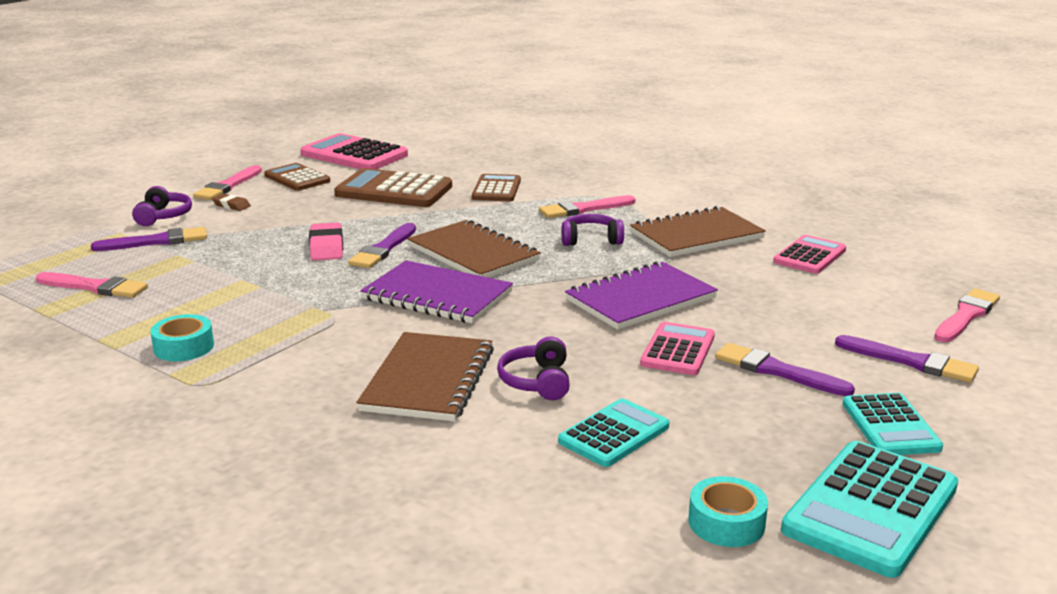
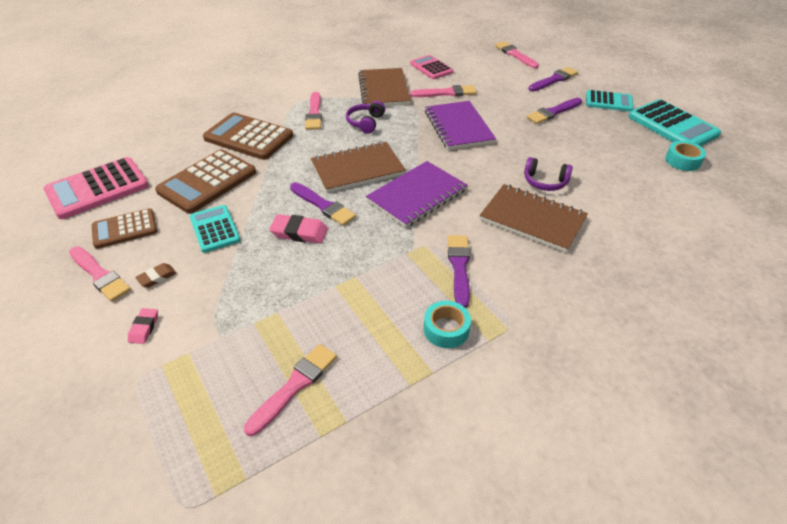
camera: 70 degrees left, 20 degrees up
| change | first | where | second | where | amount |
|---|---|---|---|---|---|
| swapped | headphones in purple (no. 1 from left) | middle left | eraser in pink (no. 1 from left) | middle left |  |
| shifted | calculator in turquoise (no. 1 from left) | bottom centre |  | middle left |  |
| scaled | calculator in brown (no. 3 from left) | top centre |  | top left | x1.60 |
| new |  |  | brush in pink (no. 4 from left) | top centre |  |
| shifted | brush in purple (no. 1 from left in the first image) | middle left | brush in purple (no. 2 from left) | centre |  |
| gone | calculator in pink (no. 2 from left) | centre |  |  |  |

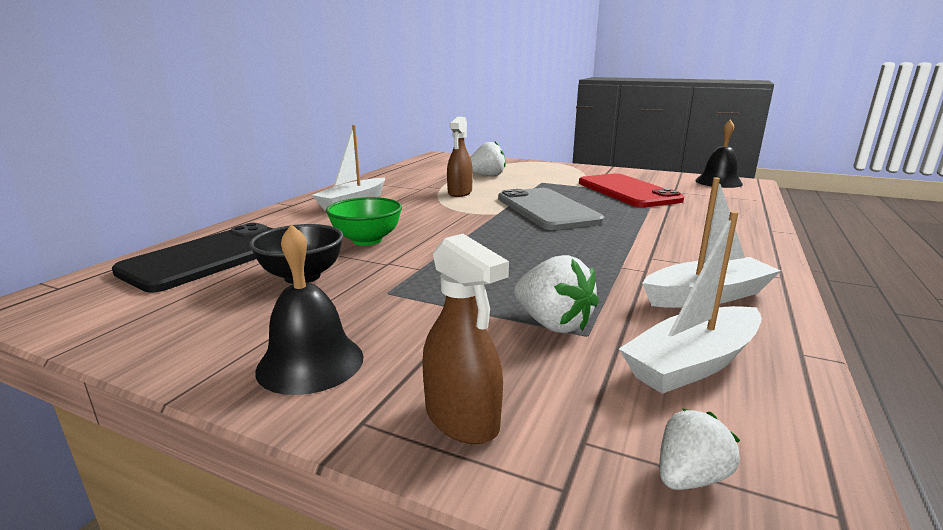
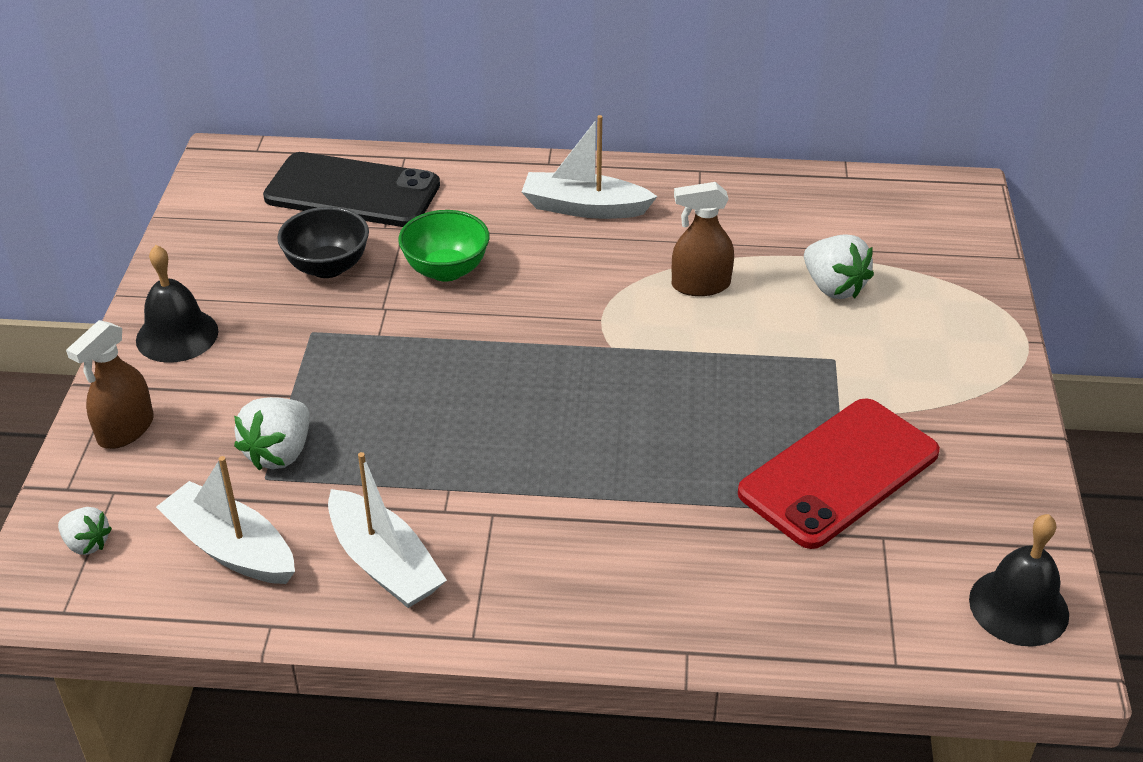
camera: 70 degrees right, 20 degrees up
| change | first | where | second | where | amount |
|---|---|---|---|---|---|
| gone | phone in grey | centre |  |  |  |

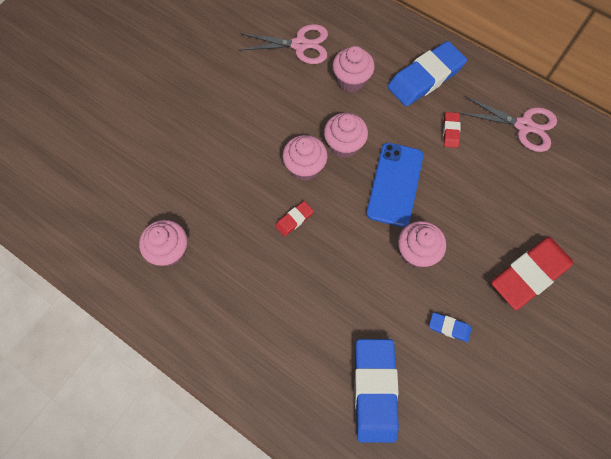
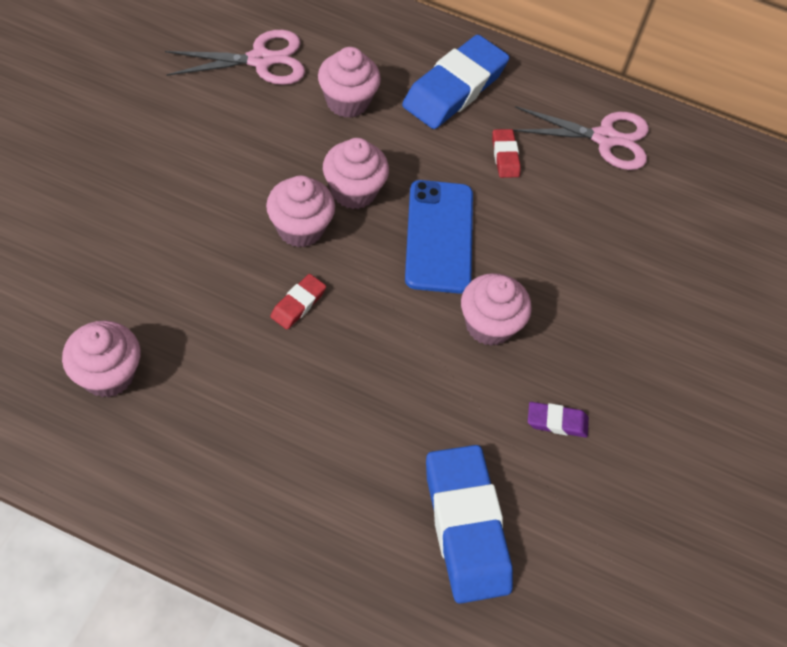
camera: 20 degrees left, 10 degrees down
| change | first | where | second | where | amount |
|---|---|---|---|---|---|
| repainted | eraser in blue (no. 3 from left) | bottom right | eraser in purple | middle right |  |
| gone | eraser in red (no. 3 from left) | middle right |  |  |  |

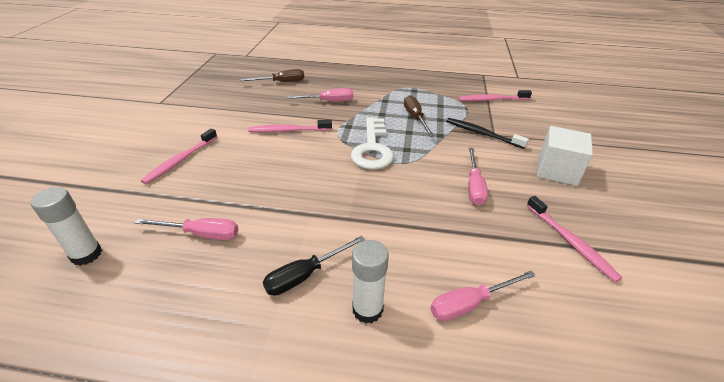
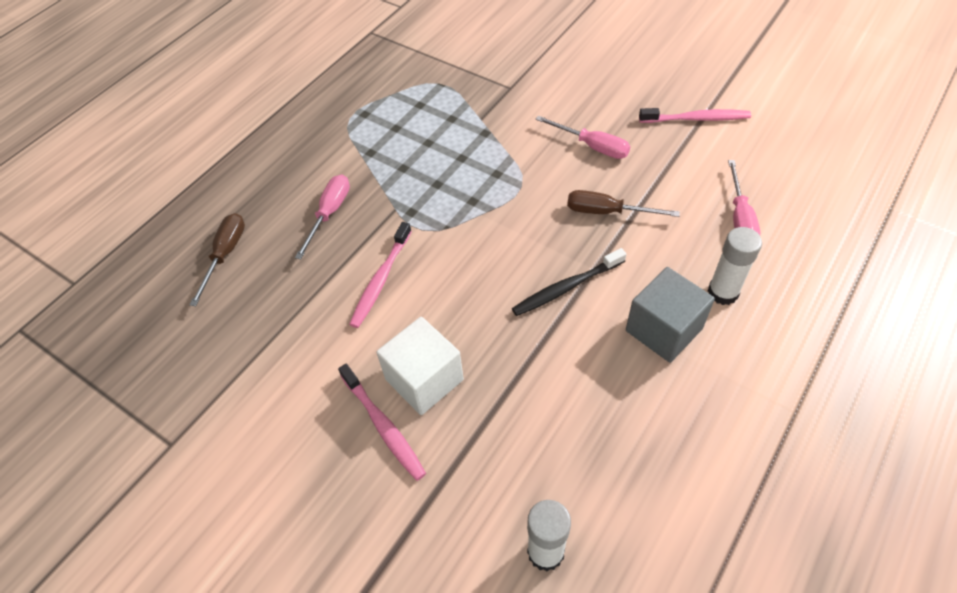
camera: 60 degrees left, 15 degrees up
| change | first | where | second | where | amount |
|---|---|---|---|---|---|
| shifted | cube in white | middle right |  | centre |  |
| shifted | toothbrush in black | middle right |  | centre |  |
| shifted | screwdriver in brown (no. 2 from left) | top centre |  | centre |  |
| swapped | screwdriver in black | bottom centre | cube in grey | middle right |  |
| gone | screwdriver in pink (no. 1 from left) | middle left |  |  |  |
| gone | key in white | centre |  |  |  |
| gone | toothbrush in pink (no. 3 from left) | top right |  |  |  |

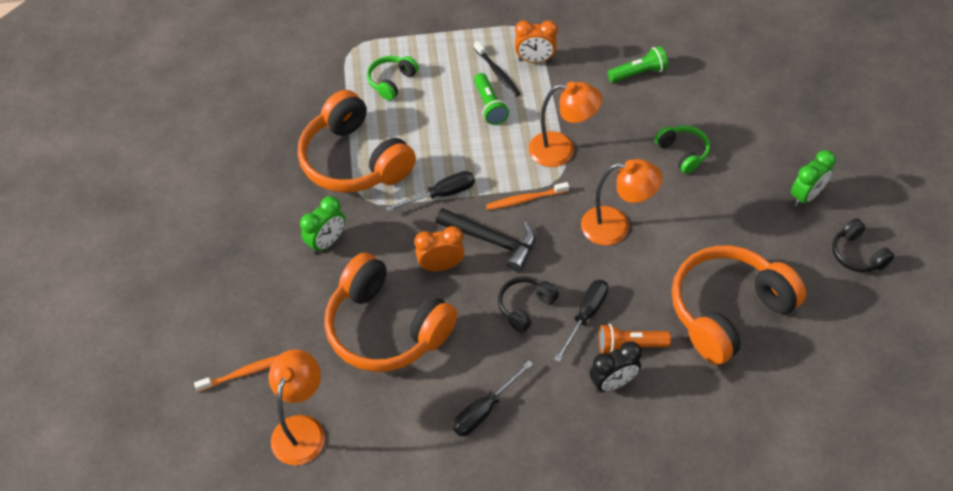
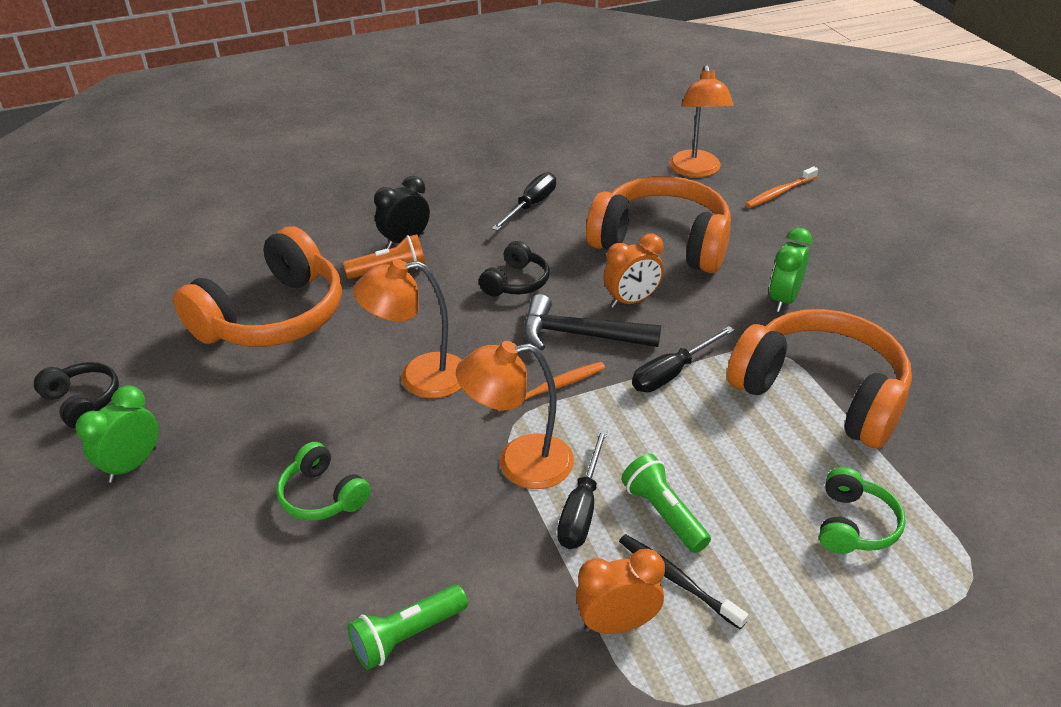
camera: 165 degrees right, 15 degrees down
| change | first | where | second | where | amount |
|---|---|---|---|---|---|
| shifted | screwdriver in black (no. 3 from left in the first image) | centre | screwdriver in black (no. 2 from left) | bottom centre |  |

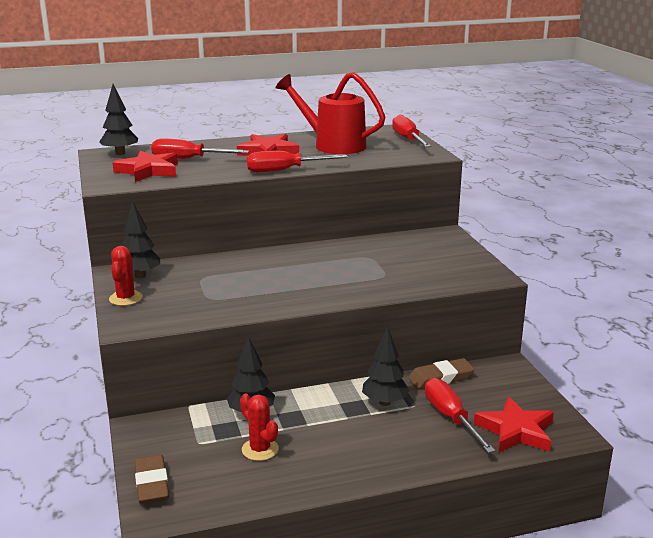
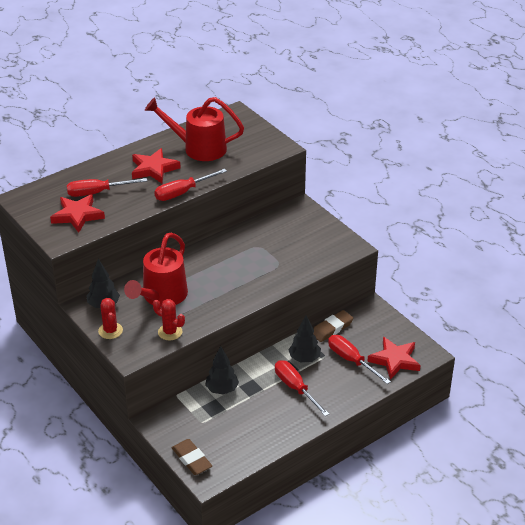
camera: 20 degrees left, 15 degrees up
| change | first | where | second | where | amount |
|---|---|---|---|---|---|
| new |  |  | watering can in red (no. 1 from left) | middle left |  |
| shifted | cactus in red (no. 2 from left) | bottom centre |  | middle left |  |
| shifted | screwdriver in red (no. 3 from left) | top centre |  | bottom centre |  |
| gone | tree in black (no. 1 from left) | top left |  |  |  |

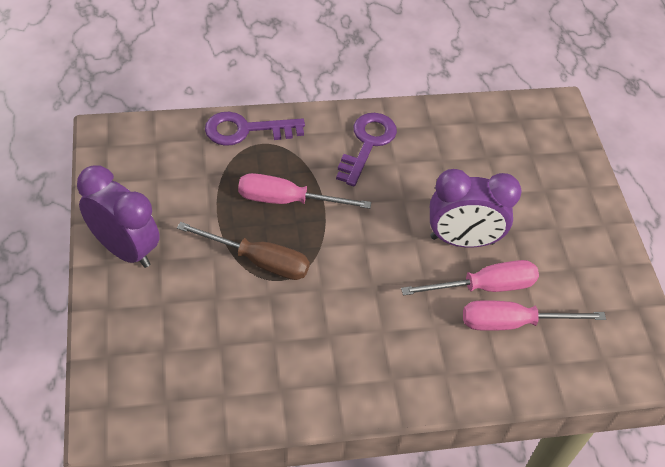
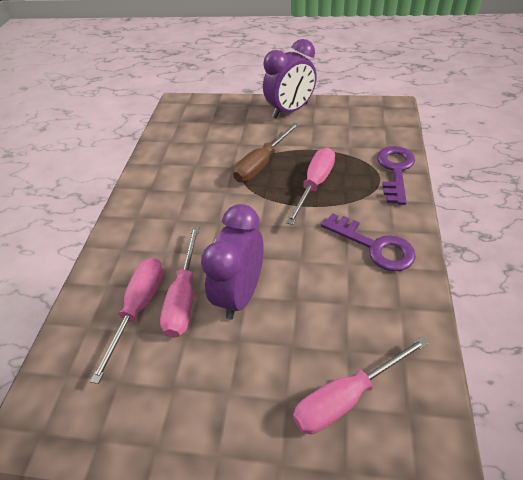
camera: 115 degrees right, 5 degrees down
| change | first | where | second | where | amount |
|---|---|---|---|---|---|
| new |  |  | screwdriver in pink (no. 4 from left) | bottom right |  |

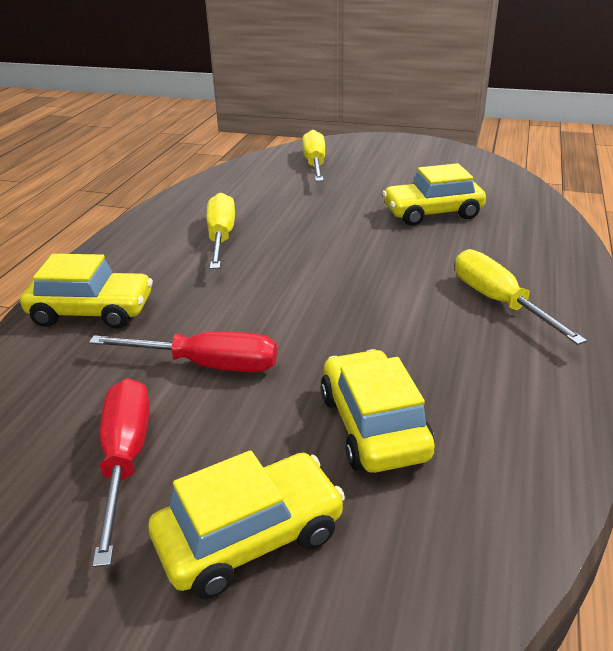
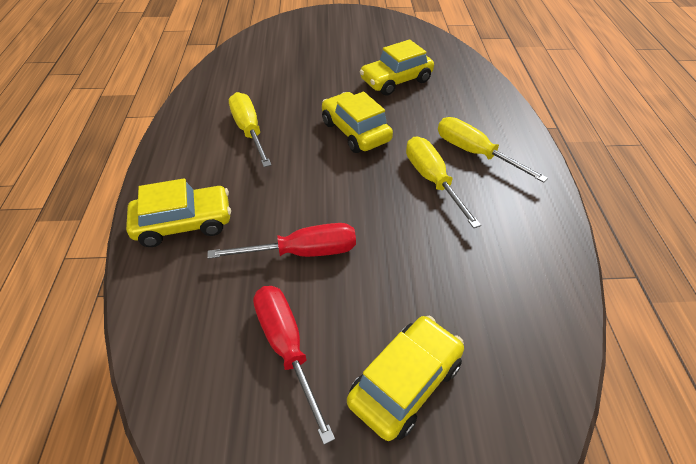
camera: 20 degrees left, 15 degrees up
| change | first | where | second | where | amount |
|---|---|---|---|---|---|
| shifted | car in yellow (no. 3 from left in the first image) | centre | car in yellow (no. 2 from left) | top centre |  |
| shifted | screwdriver in yellow (no. 2 from left) | top centre |  | centre |  |

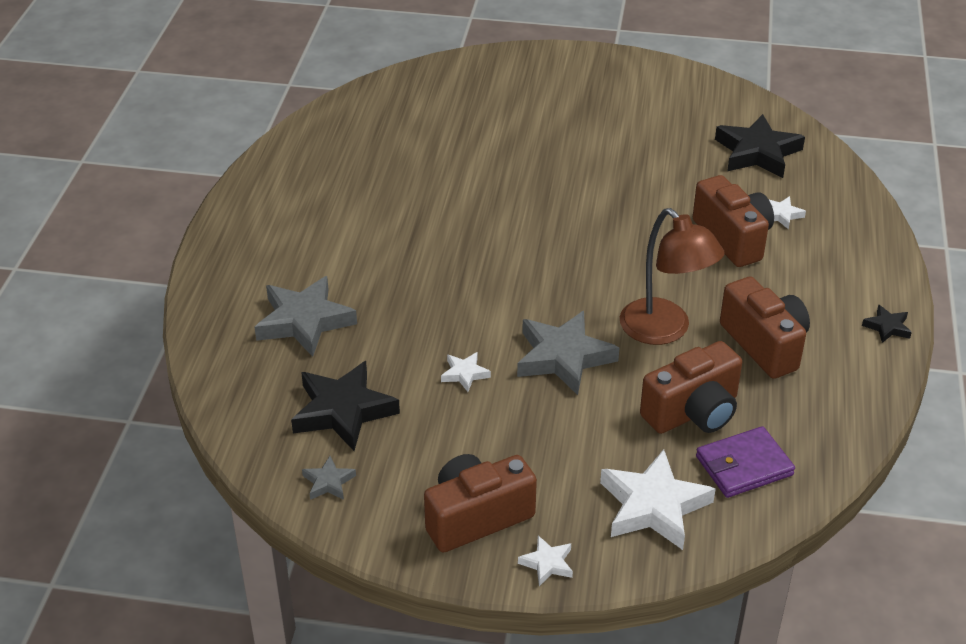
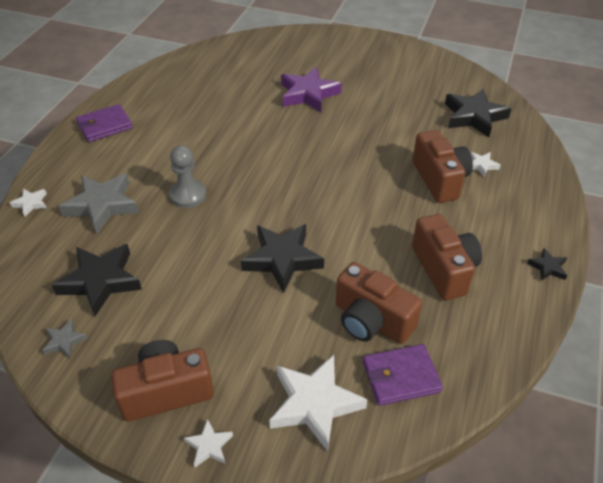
camera: 10 degrees right, 5 degrees up
| change | first | where | second | where | amount |
|---|---|---|---|---|---|
| shifted | star in white (no. 1 from left) | centre |  | middle left |  |
| new |  |  | wallet in purple (no. 1 from left) | top left |  |
| new |  |  | pawn in grey | middle left |  |
| repainted | star in grey (no. 3 from left) | centre | star in black (no. 2 from left) | centre |  |
| new |  |  | star in purple | top centre |  |
| rotated | camera in brown (no. 2 from left) | middle right |  | centre | 60 degrees clockwise |
| gone | lamp in brown | middle right |  |  |  |

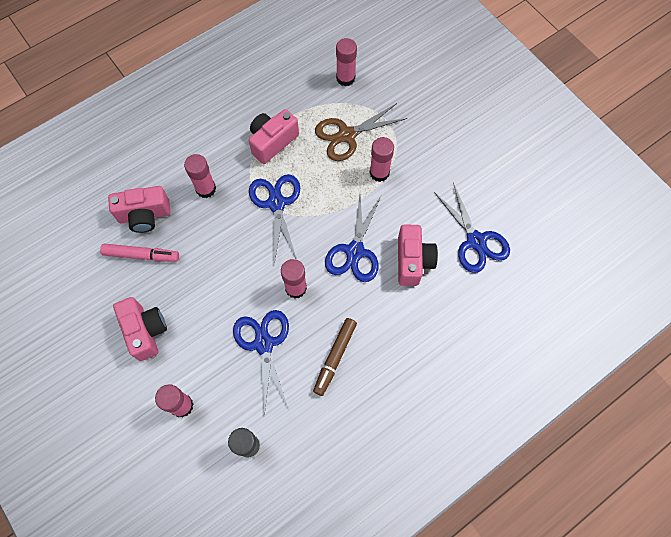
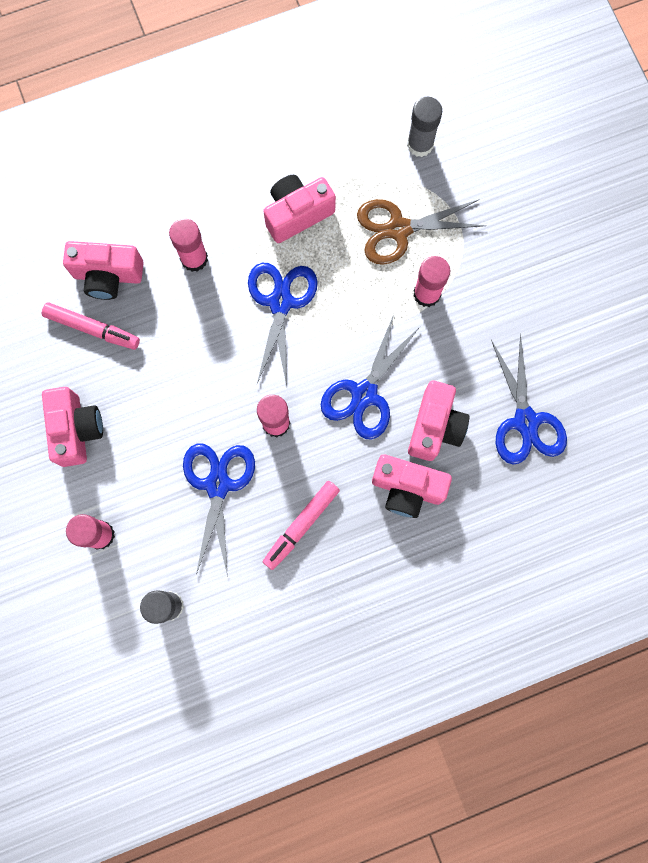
camera: 15 degrees right, 10 degrees up
| change | first | where | second | where | amount |
|---|---|---|---|---|---|
| repainted | marker in brown | centre | marker in pink (no. 2 from left) | centre |  |
| new |  |  | camera in pink (no. 4 from left) | centre |  |
| repainted | glue stick in pink (no. 4 from left) | top centre | glue stick in grey (no. 2 from left) | top centre |  |

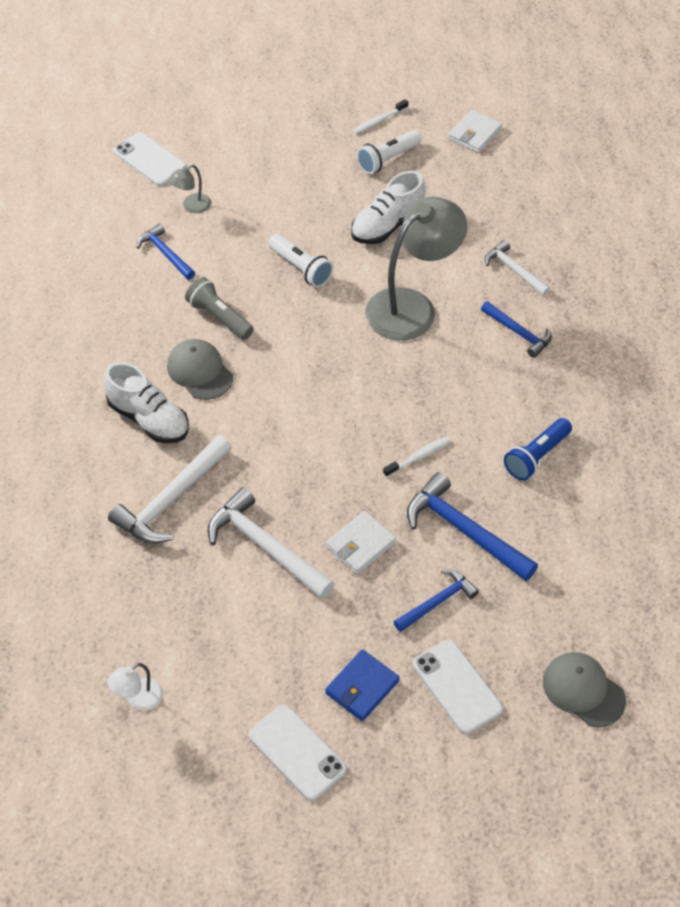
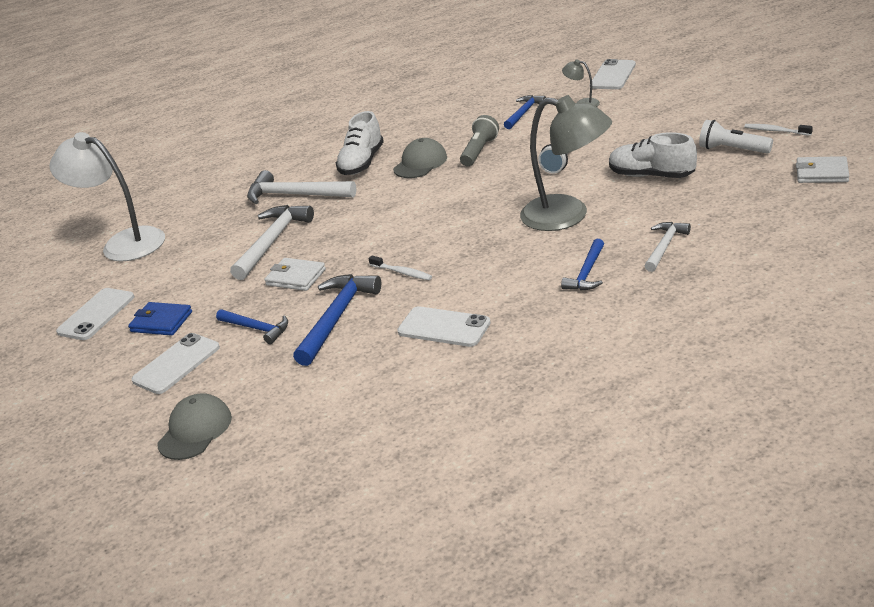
camera: 75 degrees right, 20 degrees down
| change | first | where | second | where | amount |
|---|---|---|---|---|---|
| scaled | lamp in white | bottom left |  | top left | x2.35 |
| swapped | flashlight in blue | middle right | phone in white (no. 3 from left) | centre |  |

